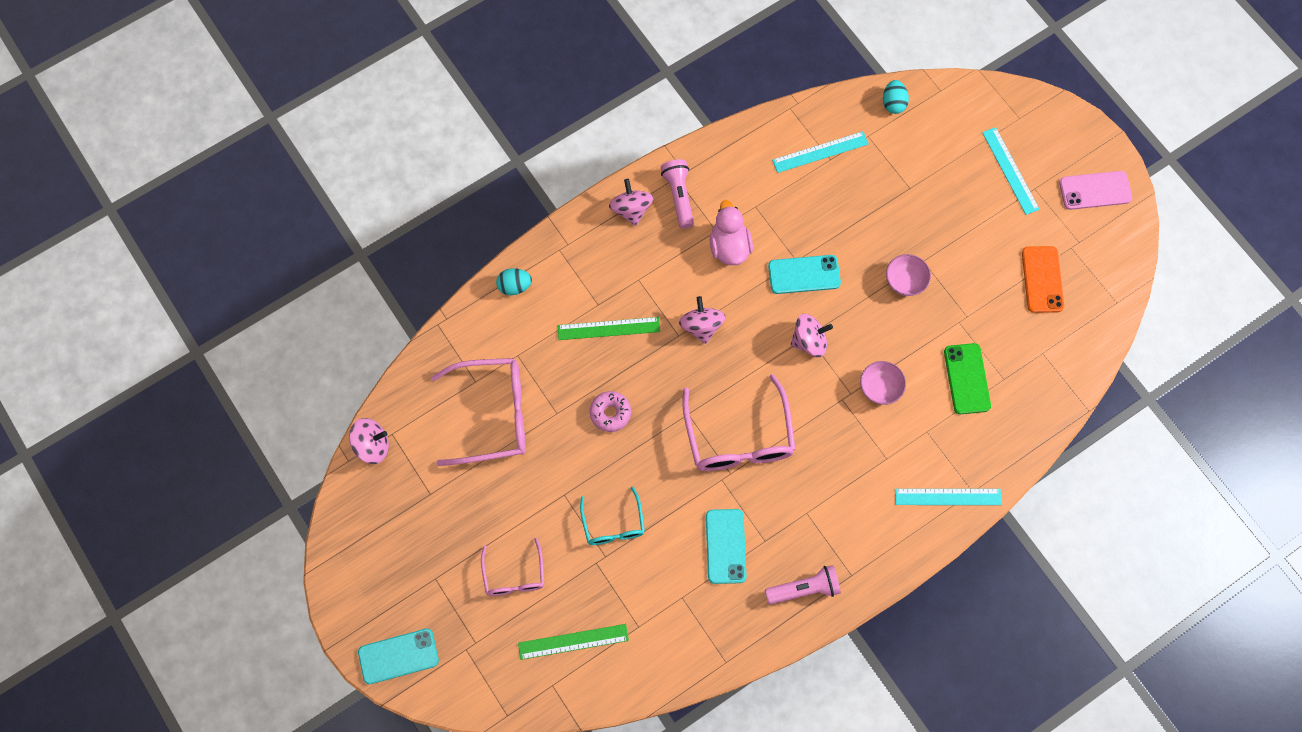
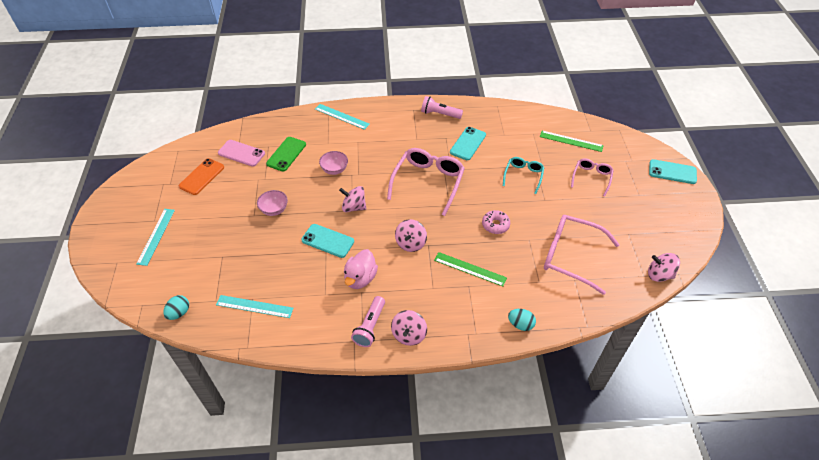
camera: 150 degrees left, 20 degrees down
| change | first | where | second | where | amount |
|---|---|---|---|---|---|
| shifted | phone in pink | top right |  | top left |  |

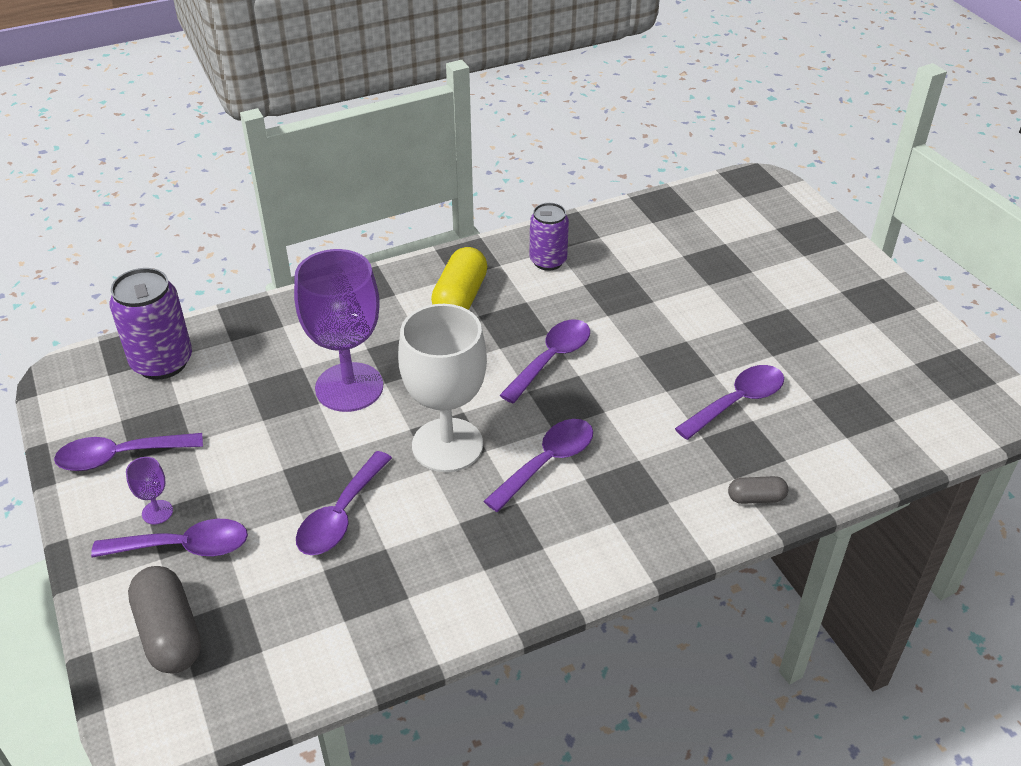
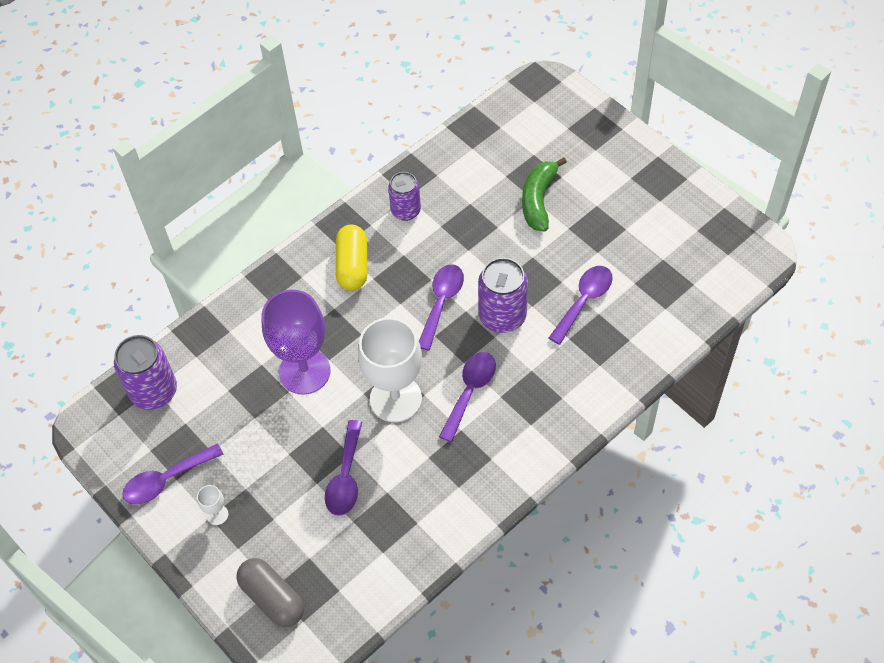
camera: 15 degrees left, 15 degrees up
| change | first | where | second | where | amount |
|---|---|---|---|---|---|
| repainted | goblet in purple (no. 1 from left) | middle left | goblet in white (no. 1 from left) | bottom left |  |
| new |  |  | can in purple (no. 3 from left) | centre |  |
| new |  |  | banana in green | top centre |  |
| gone | spoon in purple (no. 2 from left) | bottom left |  |  |  |
| gone | capsule in grey (no. 2 from left) | middle right |  |  |  |

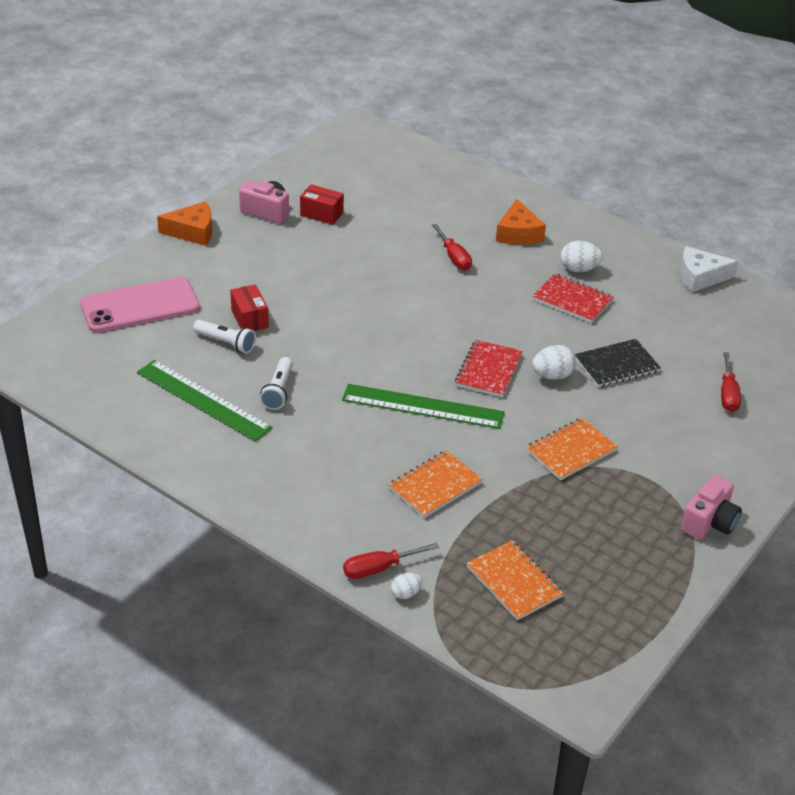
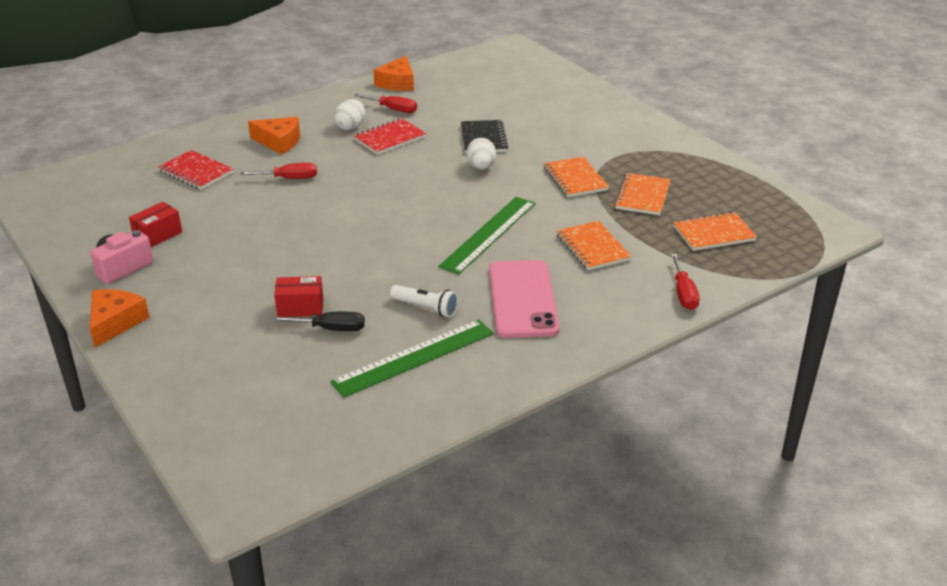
camera: 70 degrees left, 5 degrees down
| change | first | where | second | where | amount |
|---|---|---|---|---|---|
| shifted | notebook in red (no. 1 from left) | centre |  | top left |  |
| swapped | flashlight in white (no. 1 from left) | middle left | screwdriver in black | centre |  |
| shifted | screwdriver in red (no. 3 from left in the first image) | middle right | screwdriver in red (no. 2 from left) | top centre |  |
| repainted | cheese in white | middle right | cheese in orange (no. 3 from left) | top centre |  |
| shifted | phone in pink | middle left |  | centre |  |
| new |  |  | notebook in orange (no. 3 from left) | top right |  |
| gone | egg in white (no. 1 from left) | bottom centre |  |  |  |
| gone | camera in pink (no. 2 from left) | middle right |  |  |  |

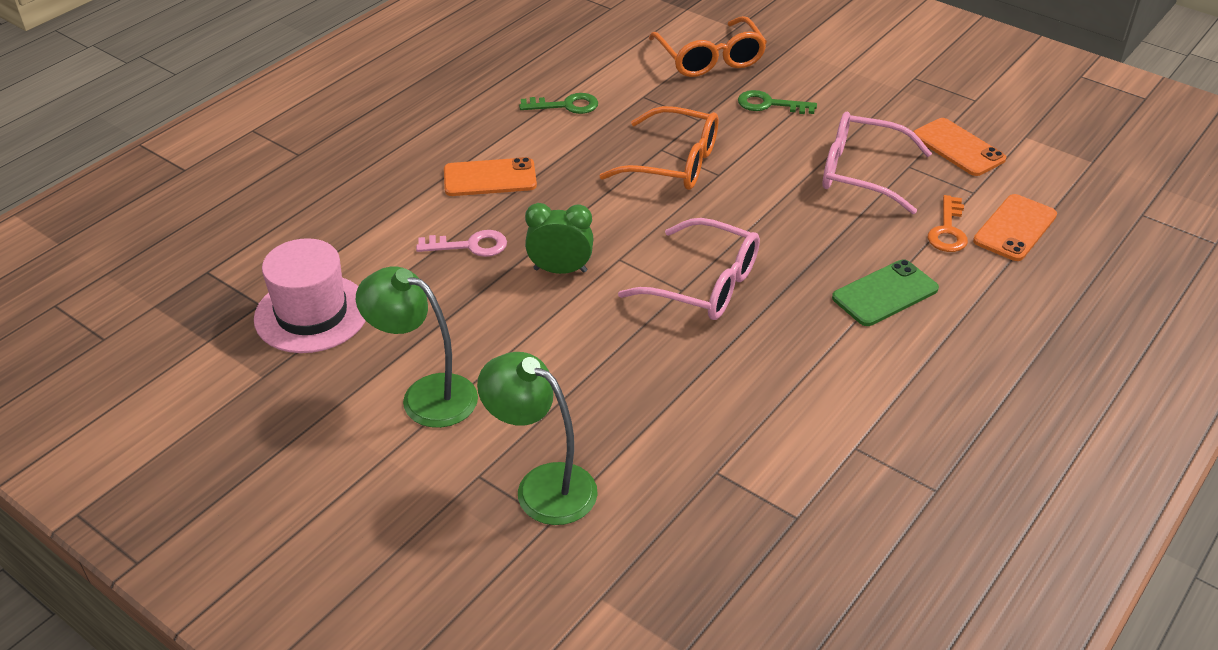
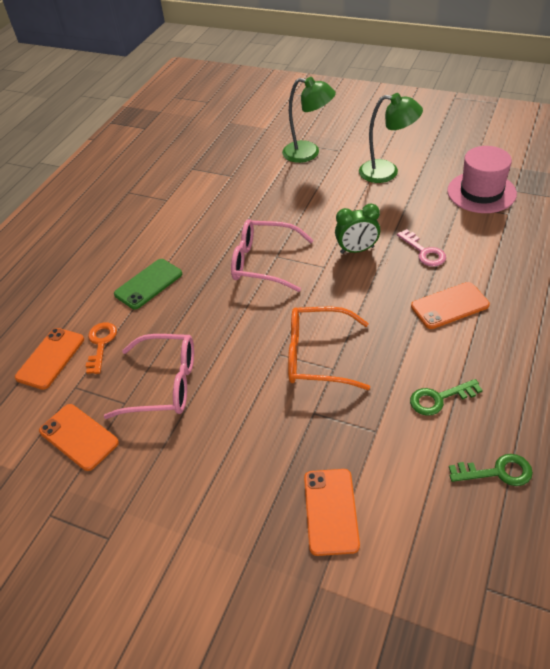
camera: 170 degrees right, 5 degrees up
| change | first | where | second | where | amount |
|---|---|---|---|---|---|
| swapped | glasses in orange (no. 2 from left) | top centre | phone in orange (no. 3 from left) | bottom centre |  |
| rotated | key in pink | centre |  | middle right | 105 degrees counterclockwise |
| shifted | key in green (no. 2 from left) | top centre |  | bottom right |  |

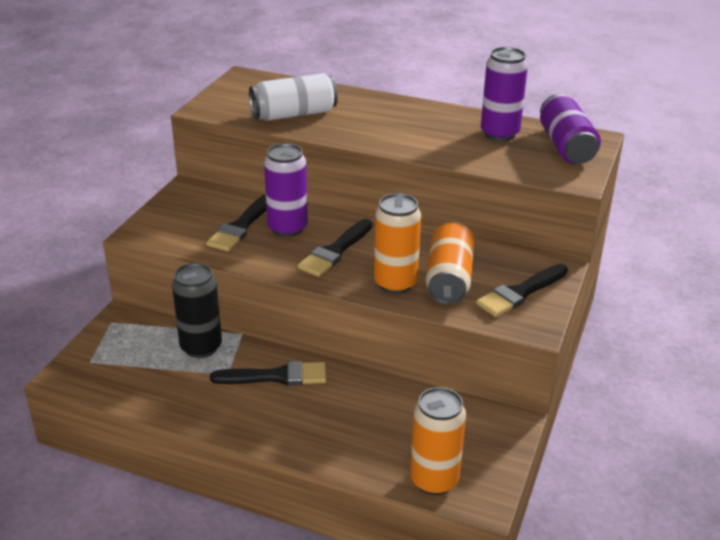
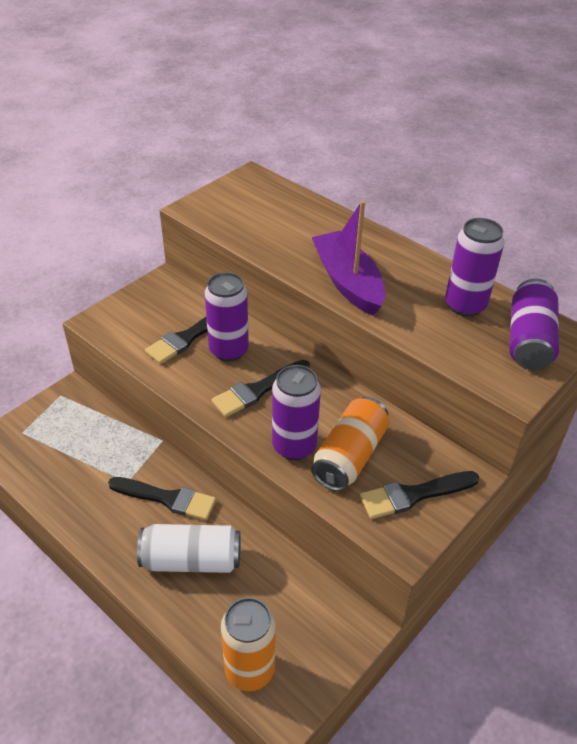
camera: 20 degrees right, 10 degrees up
| change | first | where | second | where | amount |
|---|---|---|---|---|---|
| shifted | can in white | top centre |  | bottom left |  |
| repainted | can in orange (no. 1 from left) | centre | can in purple (no. 2 from left) | centre |  |
| new |  |  | boat in purple | centre |  |
| gone | can in black | middle left |  |  |  |

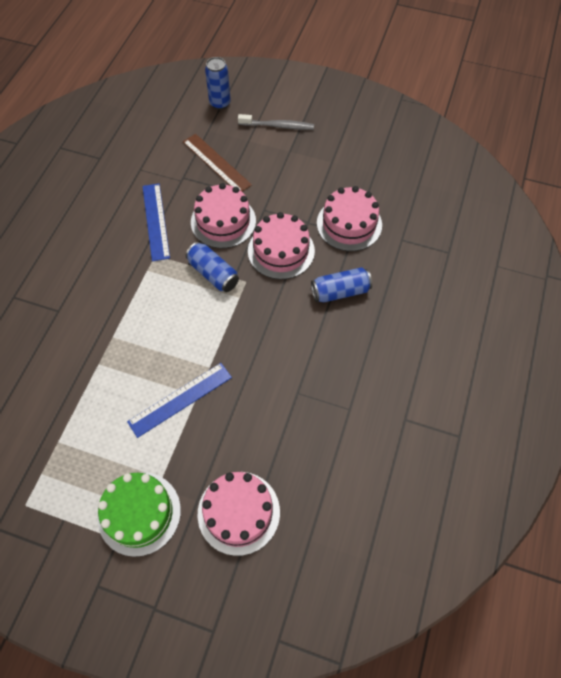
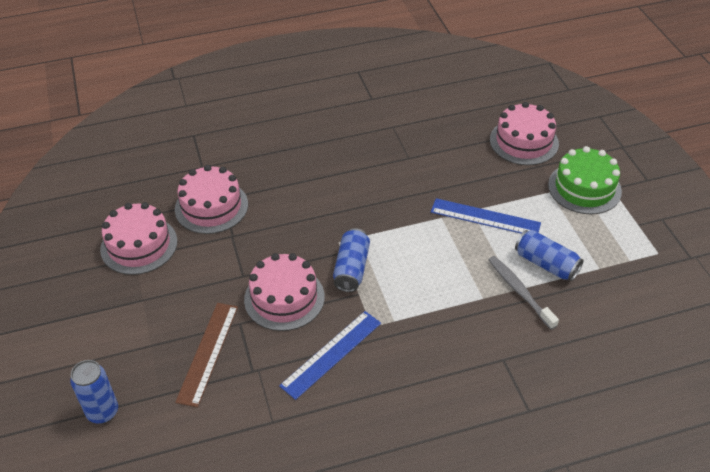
camera: 125 degrees left, 15 degrees down
| change | first | where | second | where | amount |
|---|---|---|---|---|---|
| shifted | cake in pink (no. 3 from left in the first image) | centre | cake in pink (no. 1 from left) | middle left |  |
| shifted | toothbrush in grey | top centre |  | middle right |  |
| shifted | can in blue (no. 3 from left) | centre |  | middle right |  |

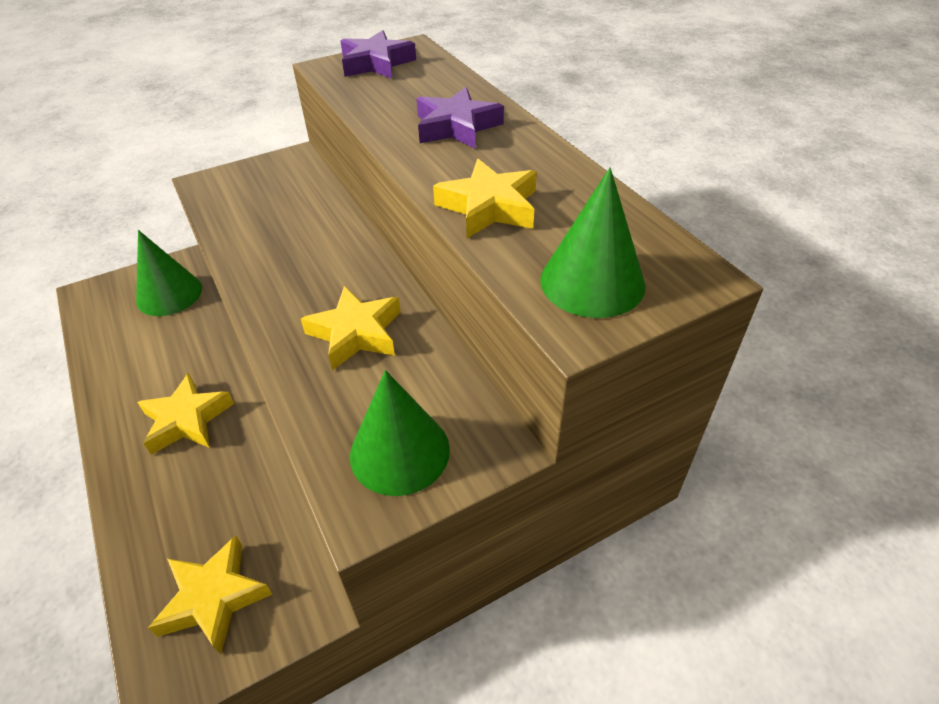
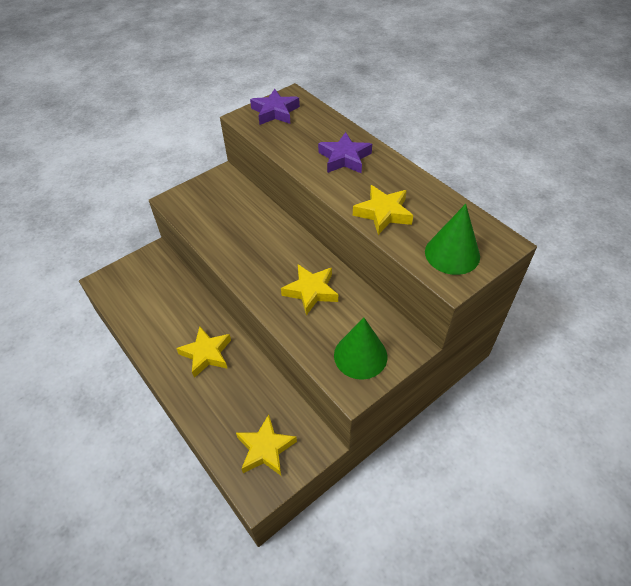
camera: 10 degrees left, 5 degrees up
| change | first | where | second | where | amount |
|---|---|---|---|---|---|
| gone | cone in green (no. 1 from left) | middle left |  |  |  |

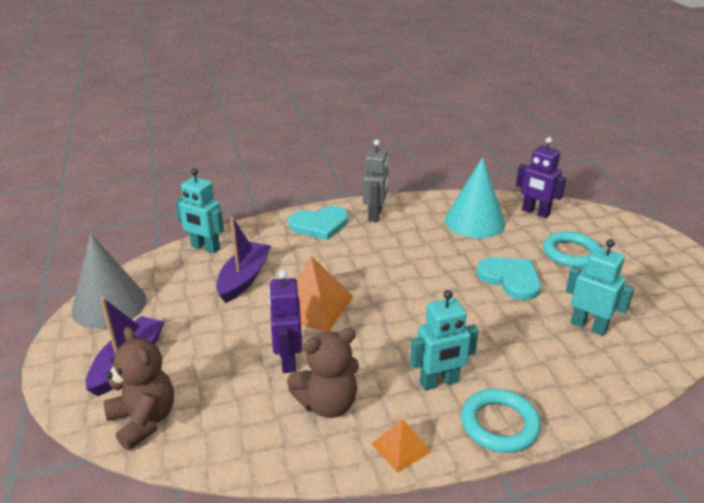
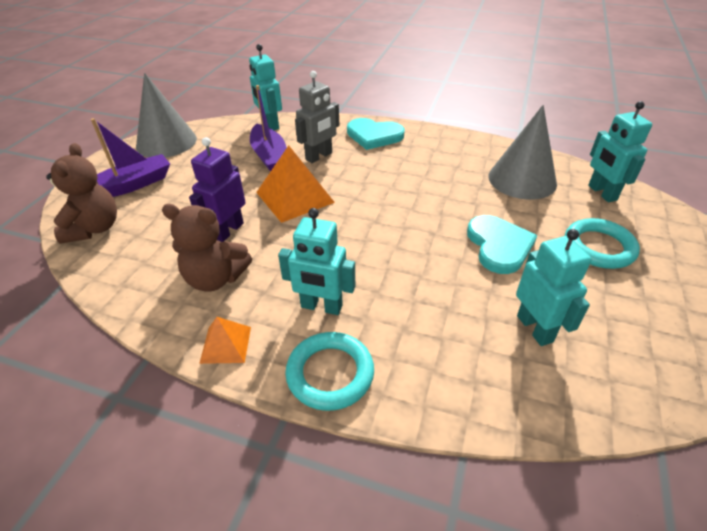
camera: 35 degrees right, 10 degrees up
| change | first | where | second | where | amount |
|---|---|---|---|---|---|
| rotated | boat in purple (no. 2 from left) | centre |  | top centre | 105 degrees clockwise |
| shifted | robot in grey | centre |  | top centre |  |
| repainted | cone in turquoise | middle right | cone in grey (no. 2 from left) | top right |  |
| repainted | robot in purple (no. 2 from left) | middle right | robot in turquoise (no. 4 from left) | top right |  |

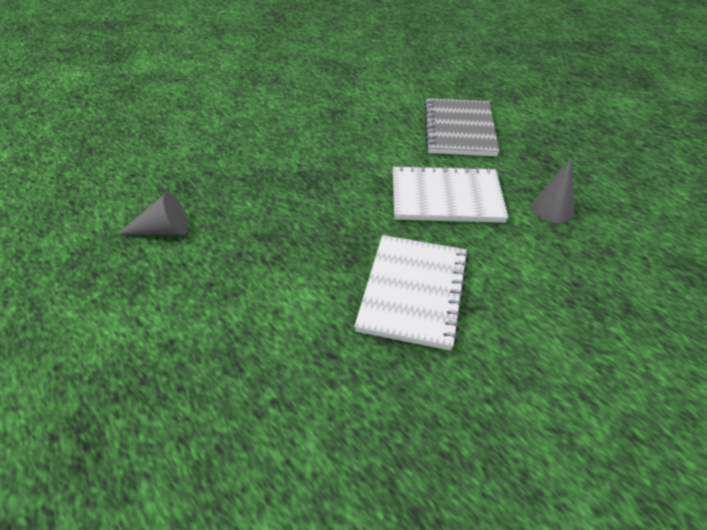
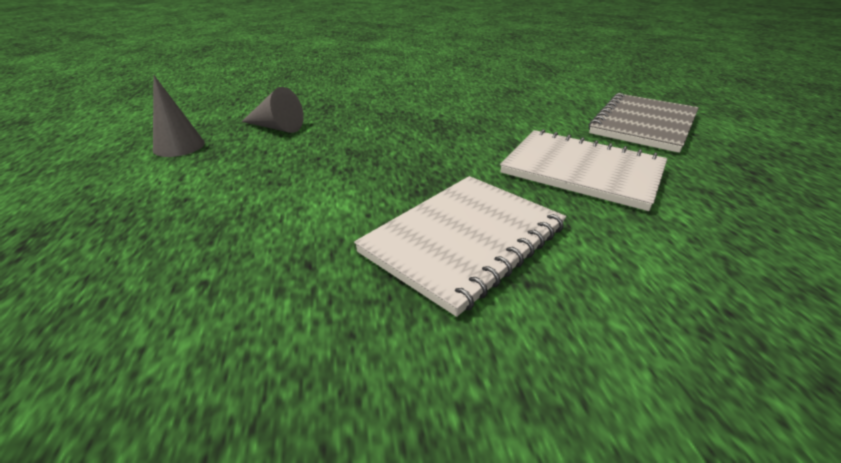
camera: 30 degrees right, 10 degrees down
| change | first | where | second | where | amount |
|---|---|---|---|---|---|
| shifted | cone in grey (no. 2 from left in the first image) | middle right | cone in grey (no. 1 from left) | top left |  |

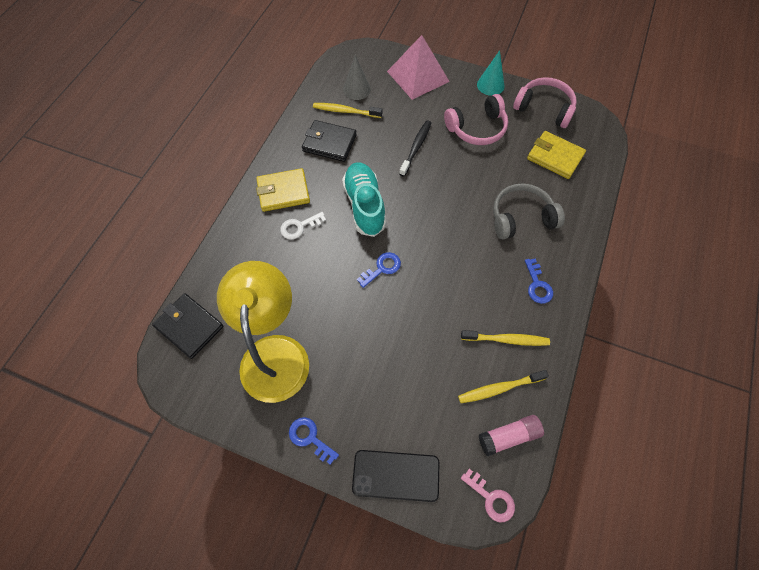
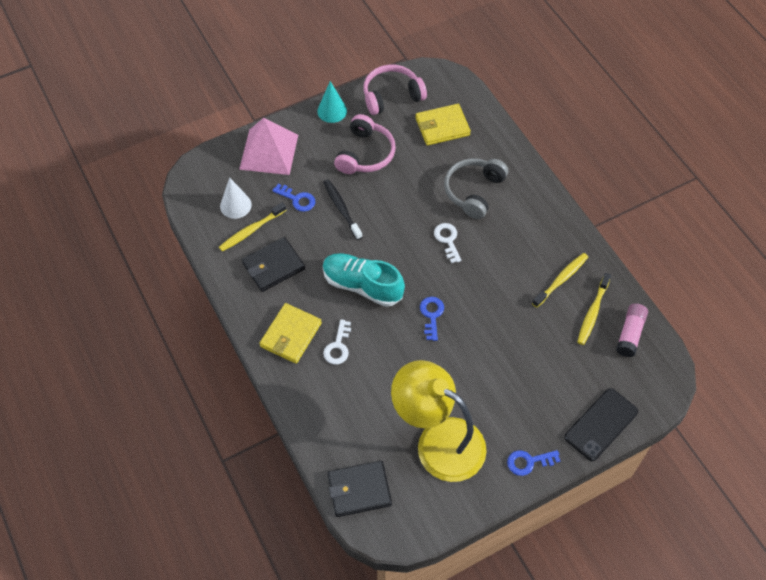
camera: 50 degrees left, 5 degrees down
| change | first | where | second | where | amount |
|---|---|---|---|---|---|
| repainted | cone in grey | top centre | cone in white | middle left |  |
| shifted | key in blue (no. 3 from left in the first image) | middle right | key in blue (no. 1 from left) | centre |  |
| new |  |  | key in white (no. 2 from left) | centre |  |
| gone | key in pink | bottom centre |  |  |  |

